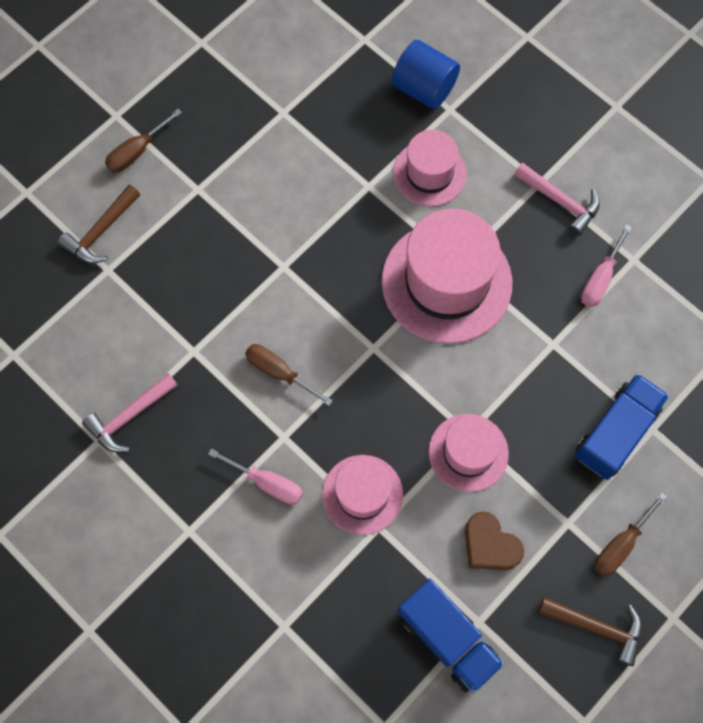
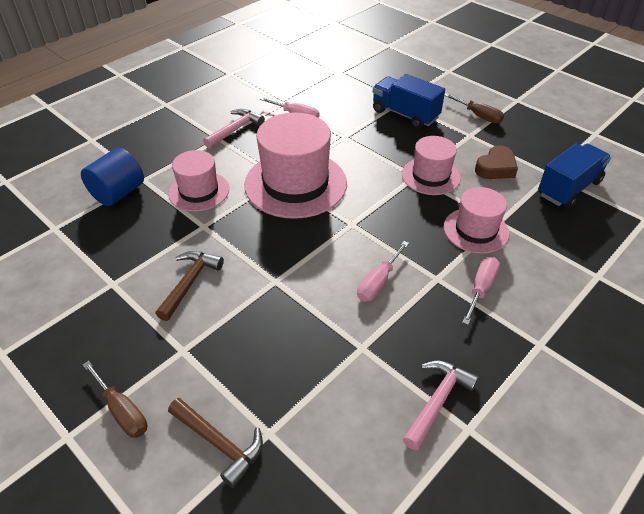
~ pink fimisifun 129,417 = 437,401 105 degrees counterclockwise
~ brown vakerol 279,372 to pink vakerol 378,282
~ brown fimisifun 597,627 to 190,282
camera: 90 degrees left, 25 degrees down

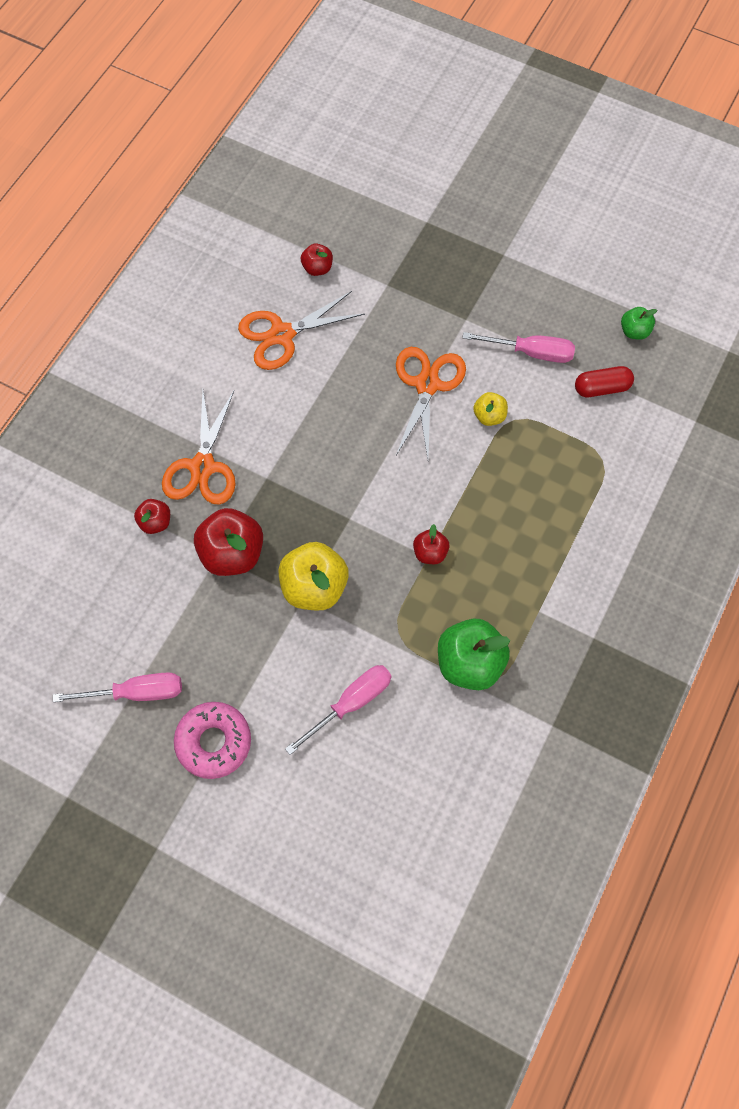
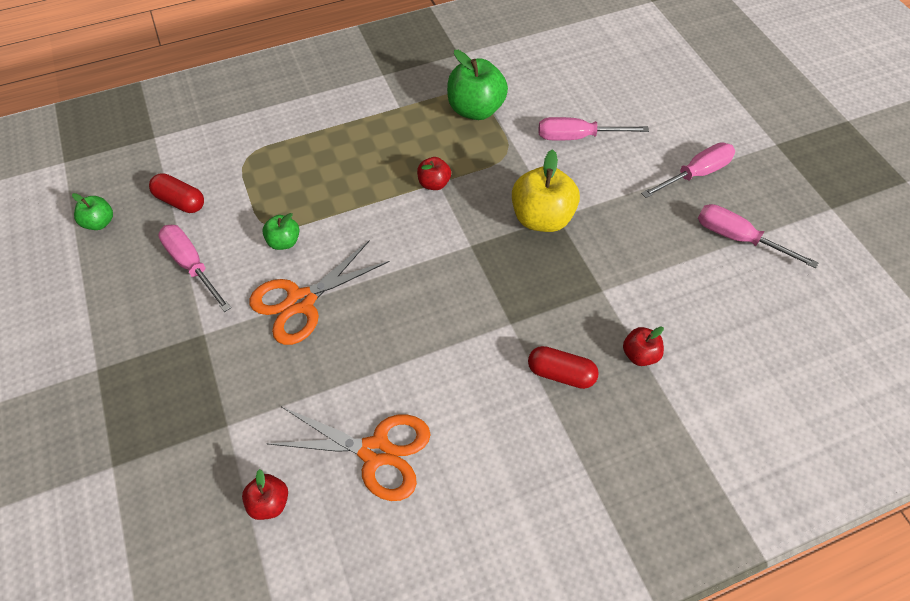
~ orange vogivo 202,467 to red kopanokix 561,374
~ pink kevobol 214,742 to pink vakerol 695,174
- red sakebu 232,553
~ yellow sakebu 489,416 to green sakebu 284,242
camera: 140 degrees left, 10 degrees down

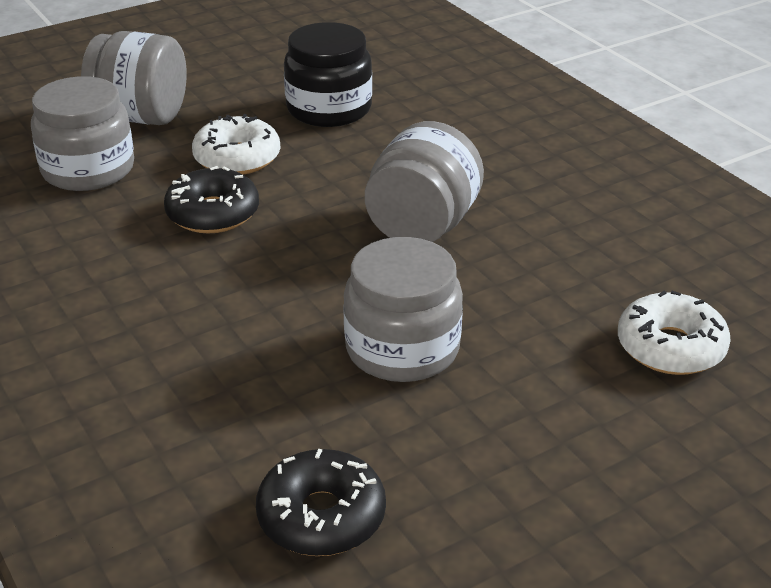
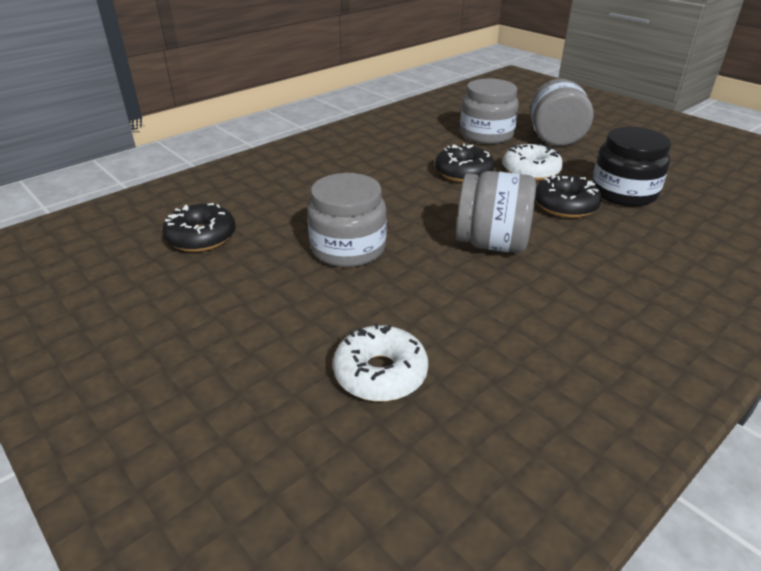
+ black kevobol 565,205
camera: 80 degrees right, 0 degrees up

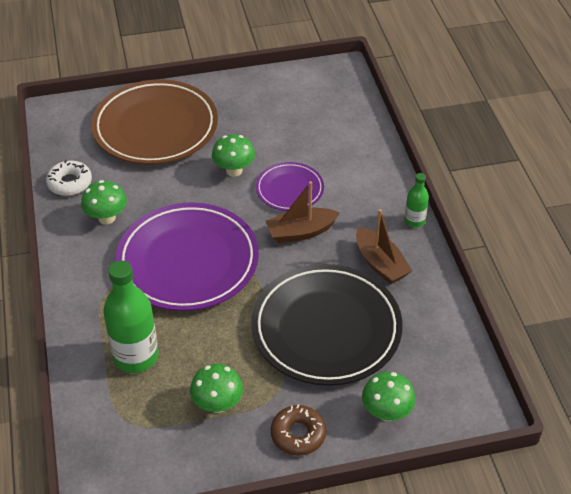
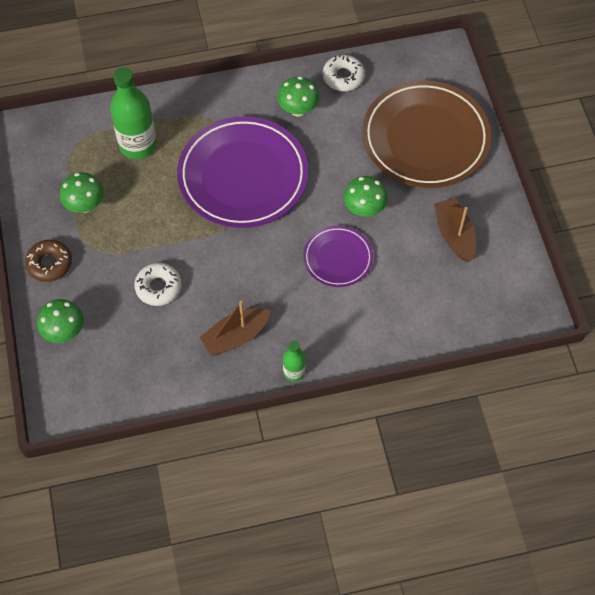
~ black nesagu 326,329 to white kevobol 158,287
~ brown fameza 301,232 to 454,235
camera: 90 degrees right, 15 degrees up

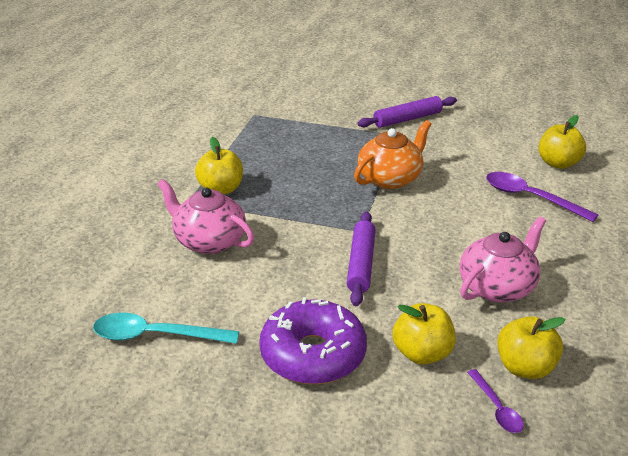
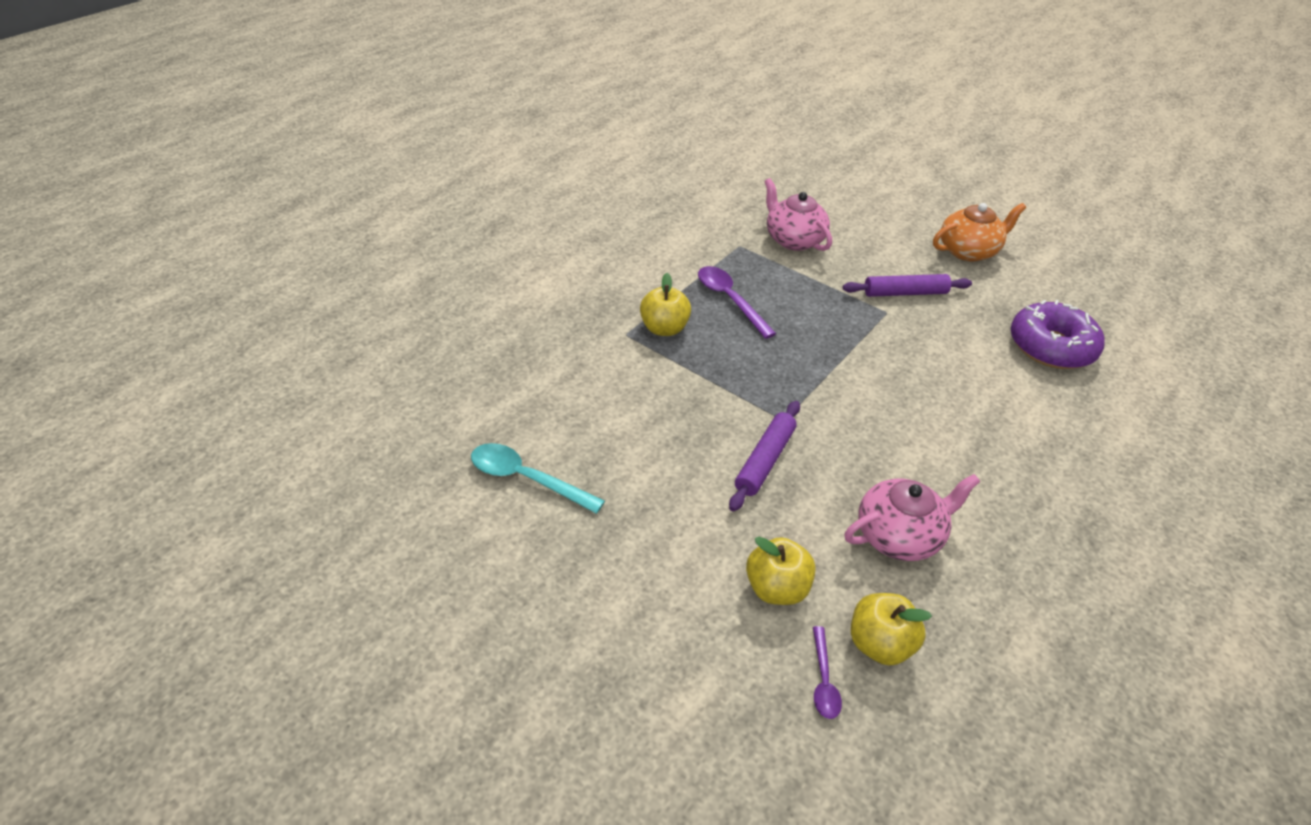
~ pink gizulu 209,241 to 793,240
~ purple kevobol 313,354 to 1051,347
~ orange gizulu 390,178 to 968,251
~ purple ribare 531,198 to 730,300
- yellow sakebu 558,163
camera: 20 degrees right, 10 degrees up

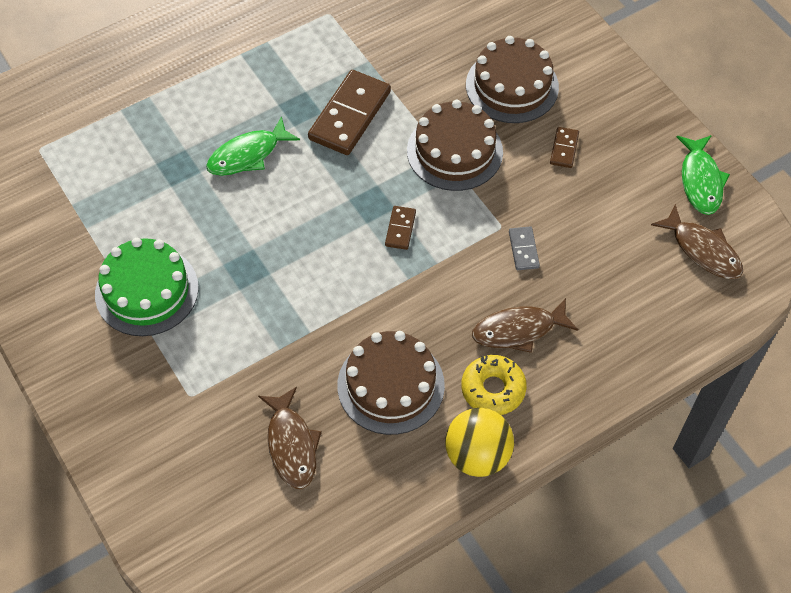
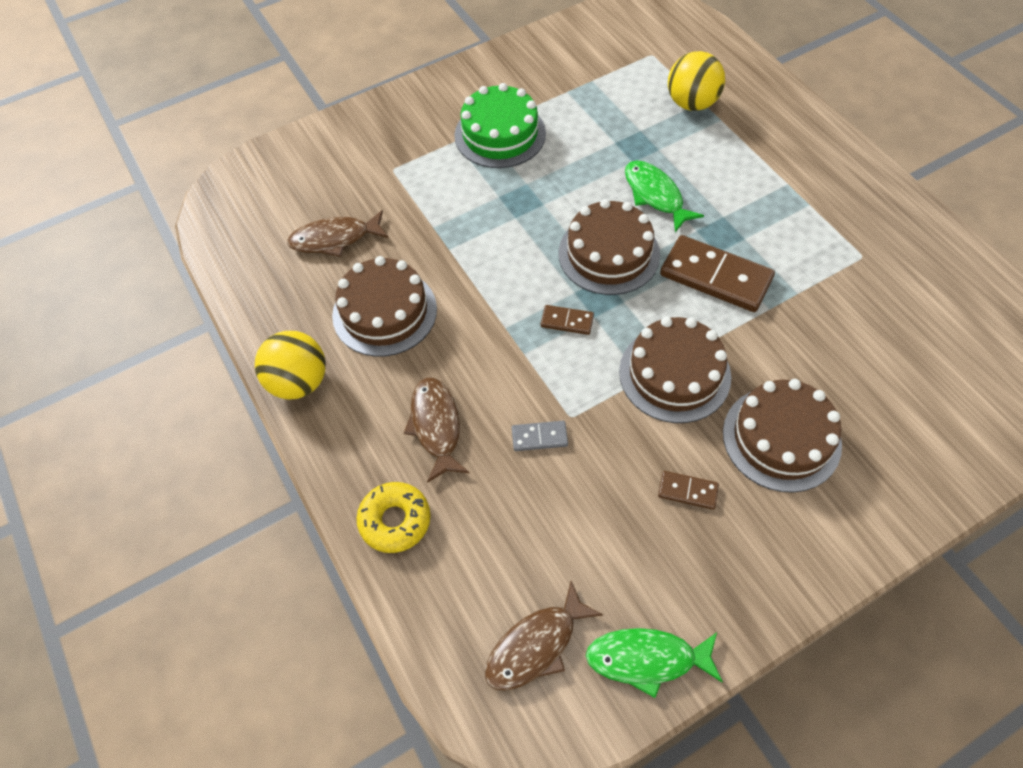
~ yellow kevobol 493,389 to 395,521
+ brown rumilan 609,254
+ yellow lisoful 691,103
camera: 95 degrees right, 0 degrees up

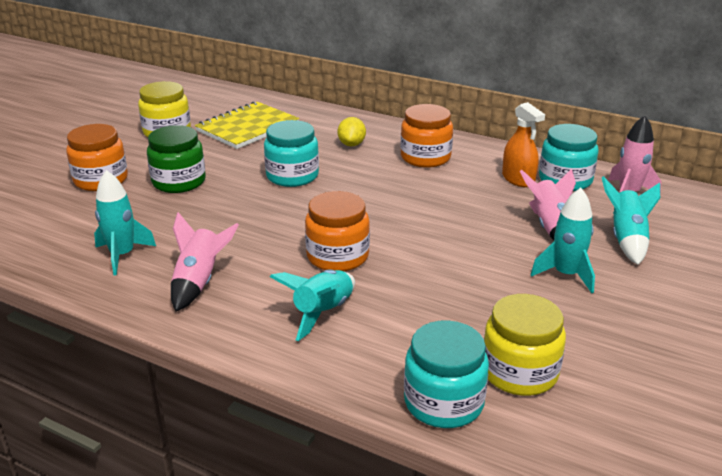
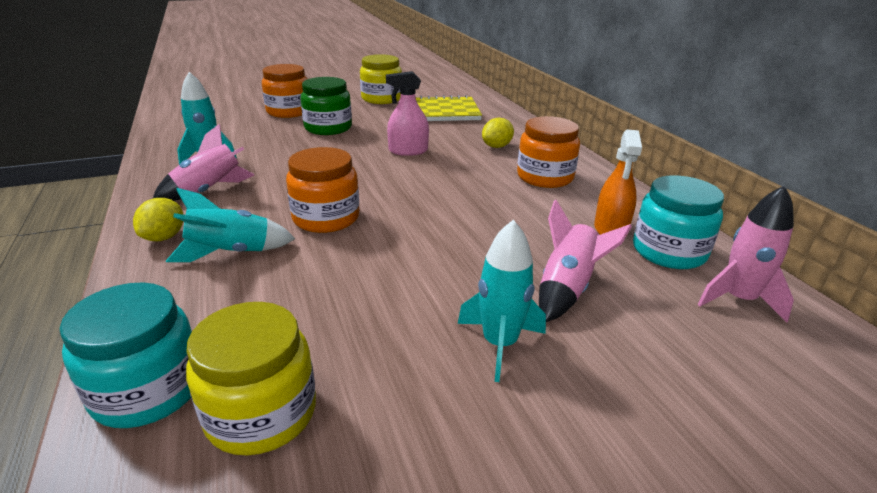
~ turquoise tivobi 292,176 to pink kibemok 408,151
- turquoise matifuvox 626,239
+ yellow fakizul 164,237
camera: 40 degrees right, 0 degrees up

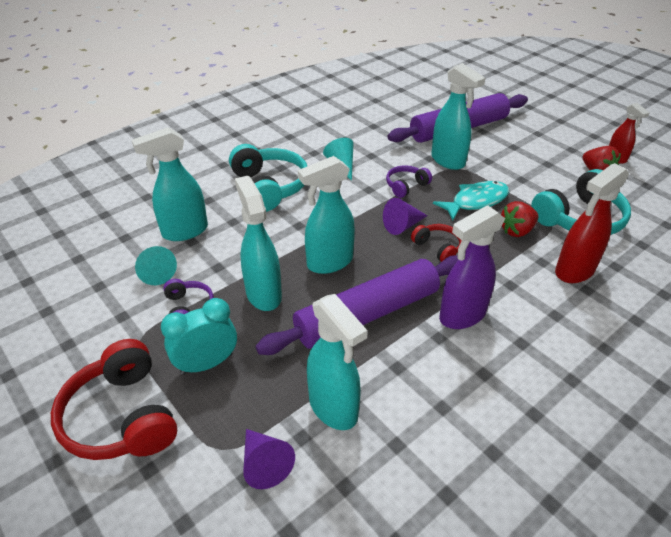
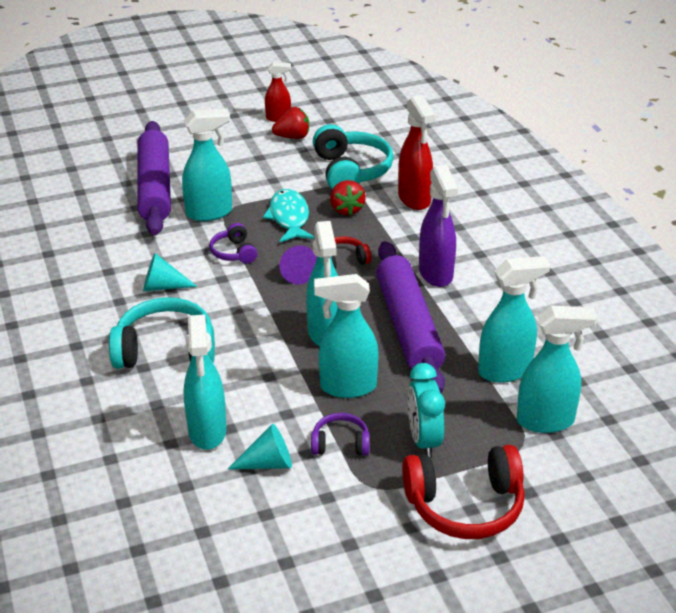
~ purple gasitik 264,464 to turquoise kibemok 546,421
camera: 70 degrees left, 5 degrees down

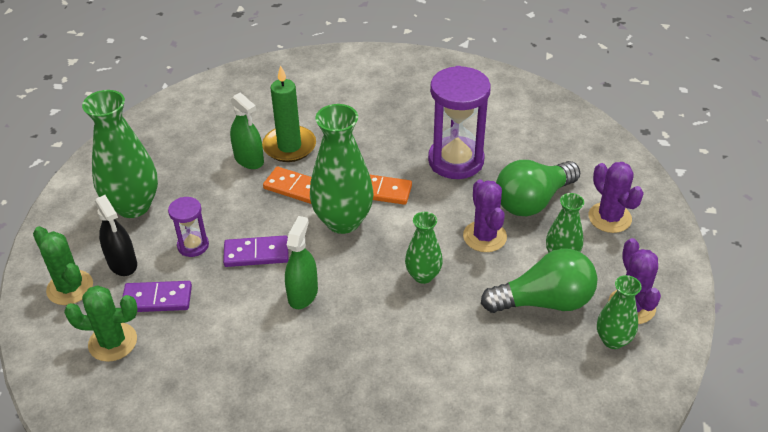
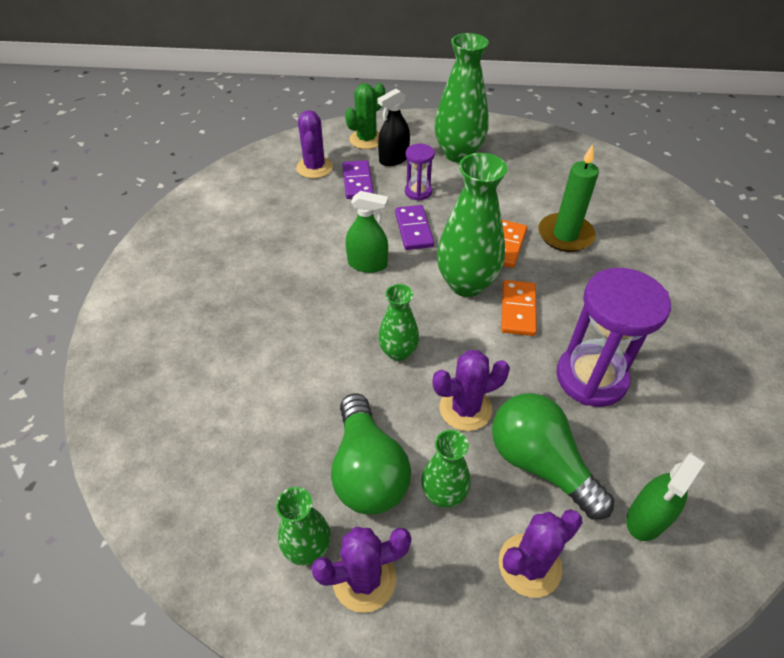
~ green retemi 113,342 to purple retemi 314,167
~ green kibemok 249,159 to 646,518
camera: 85 degrees right, 5 degrees up

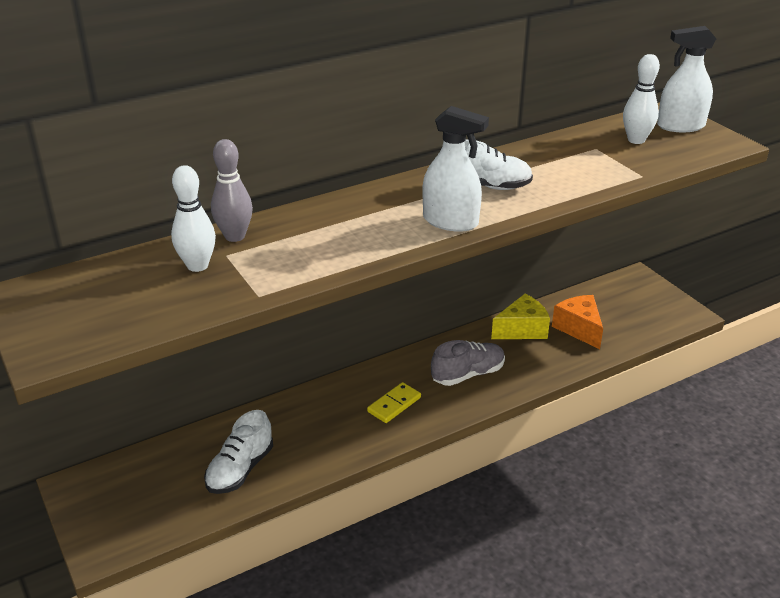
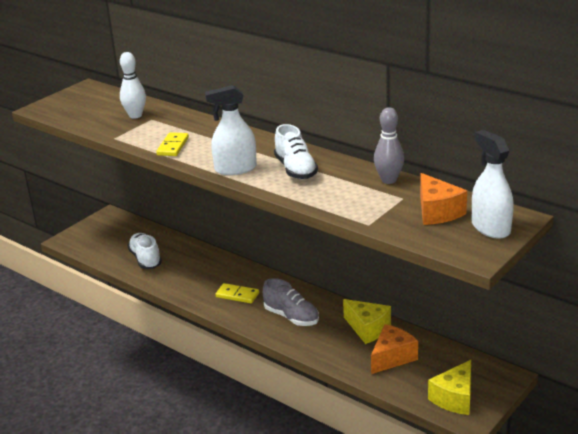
~ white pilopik 240,469 = 145,259 60 degrees clockwise
~ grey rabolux 235,236 to 389,180
~ white kibemok 450,222 = 235,169 75 degrees clockwise
~ white rabolux 636,140 to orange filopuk 437,212
+ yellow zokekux 173,146
+ yellow filopuk 454,398
camera: 70 degrees right, 5 degrees down

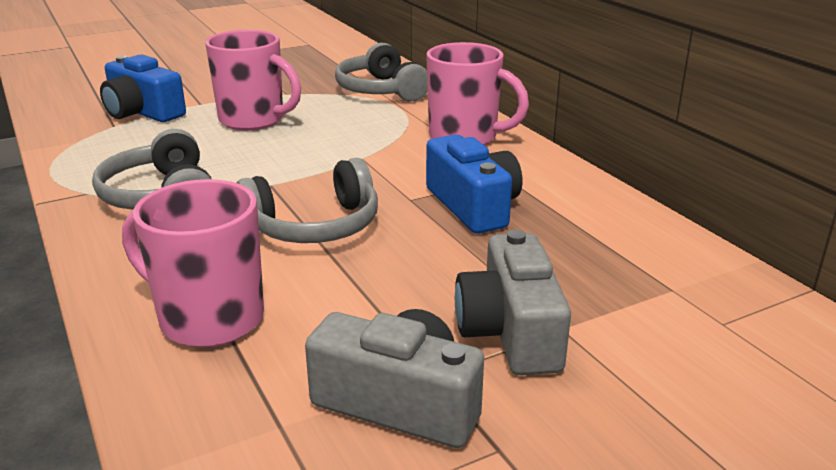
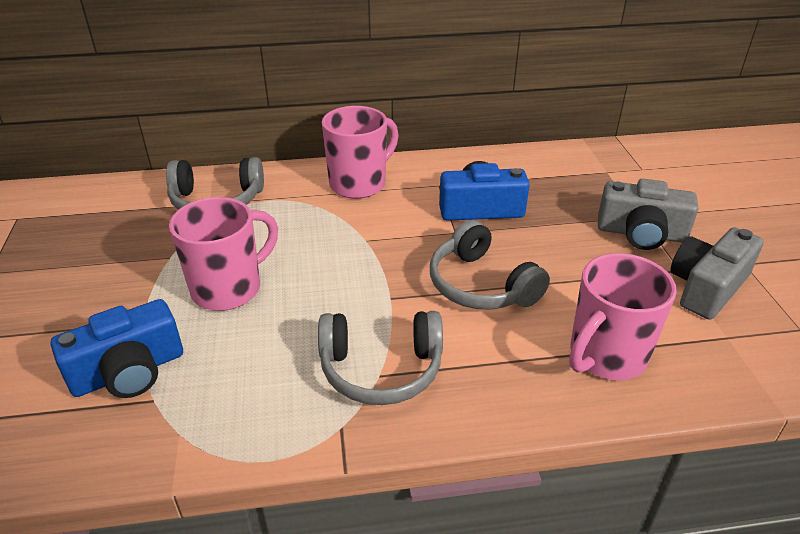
~ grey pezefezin 314,226 = 481,285 150 degrees clockwise
camera: 70 degrees left, 10 degrees up

